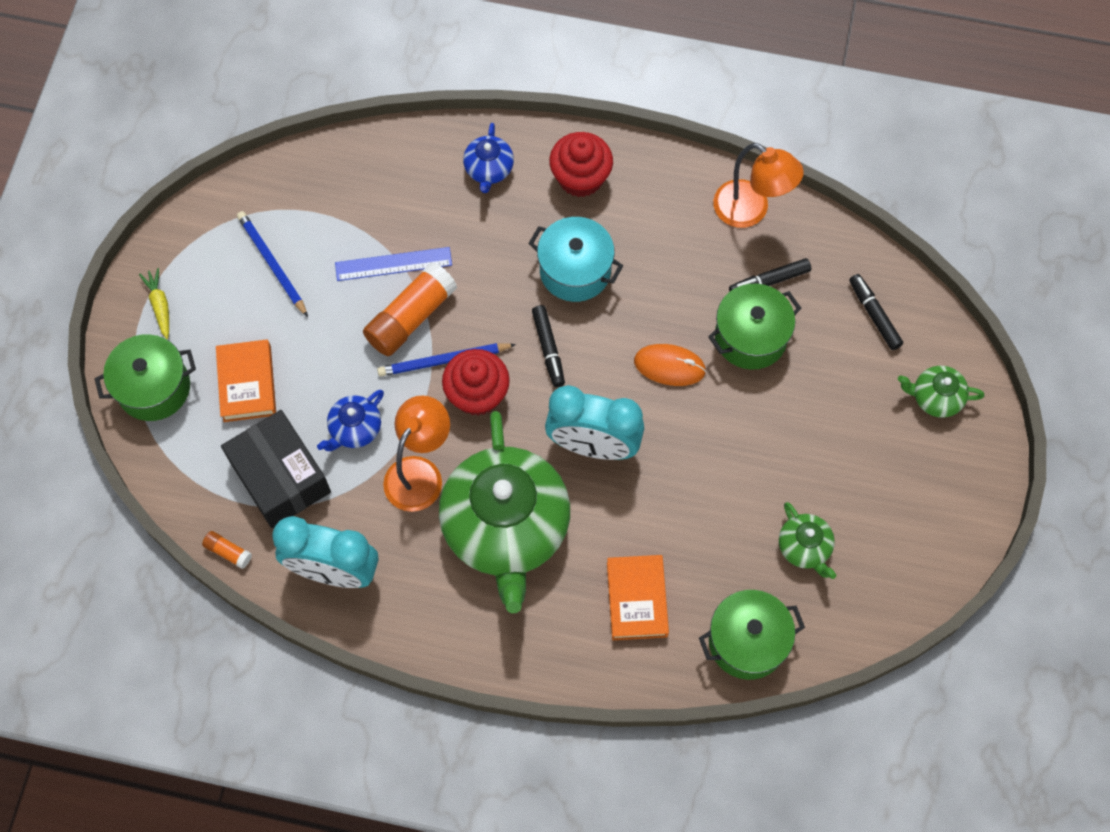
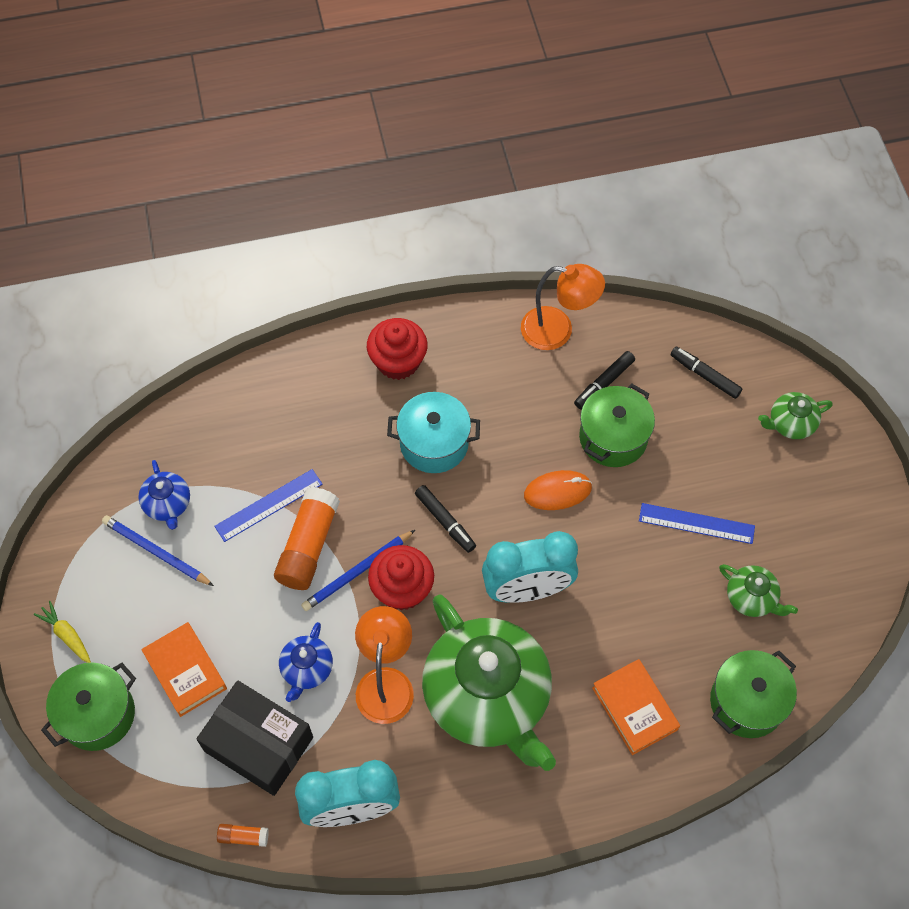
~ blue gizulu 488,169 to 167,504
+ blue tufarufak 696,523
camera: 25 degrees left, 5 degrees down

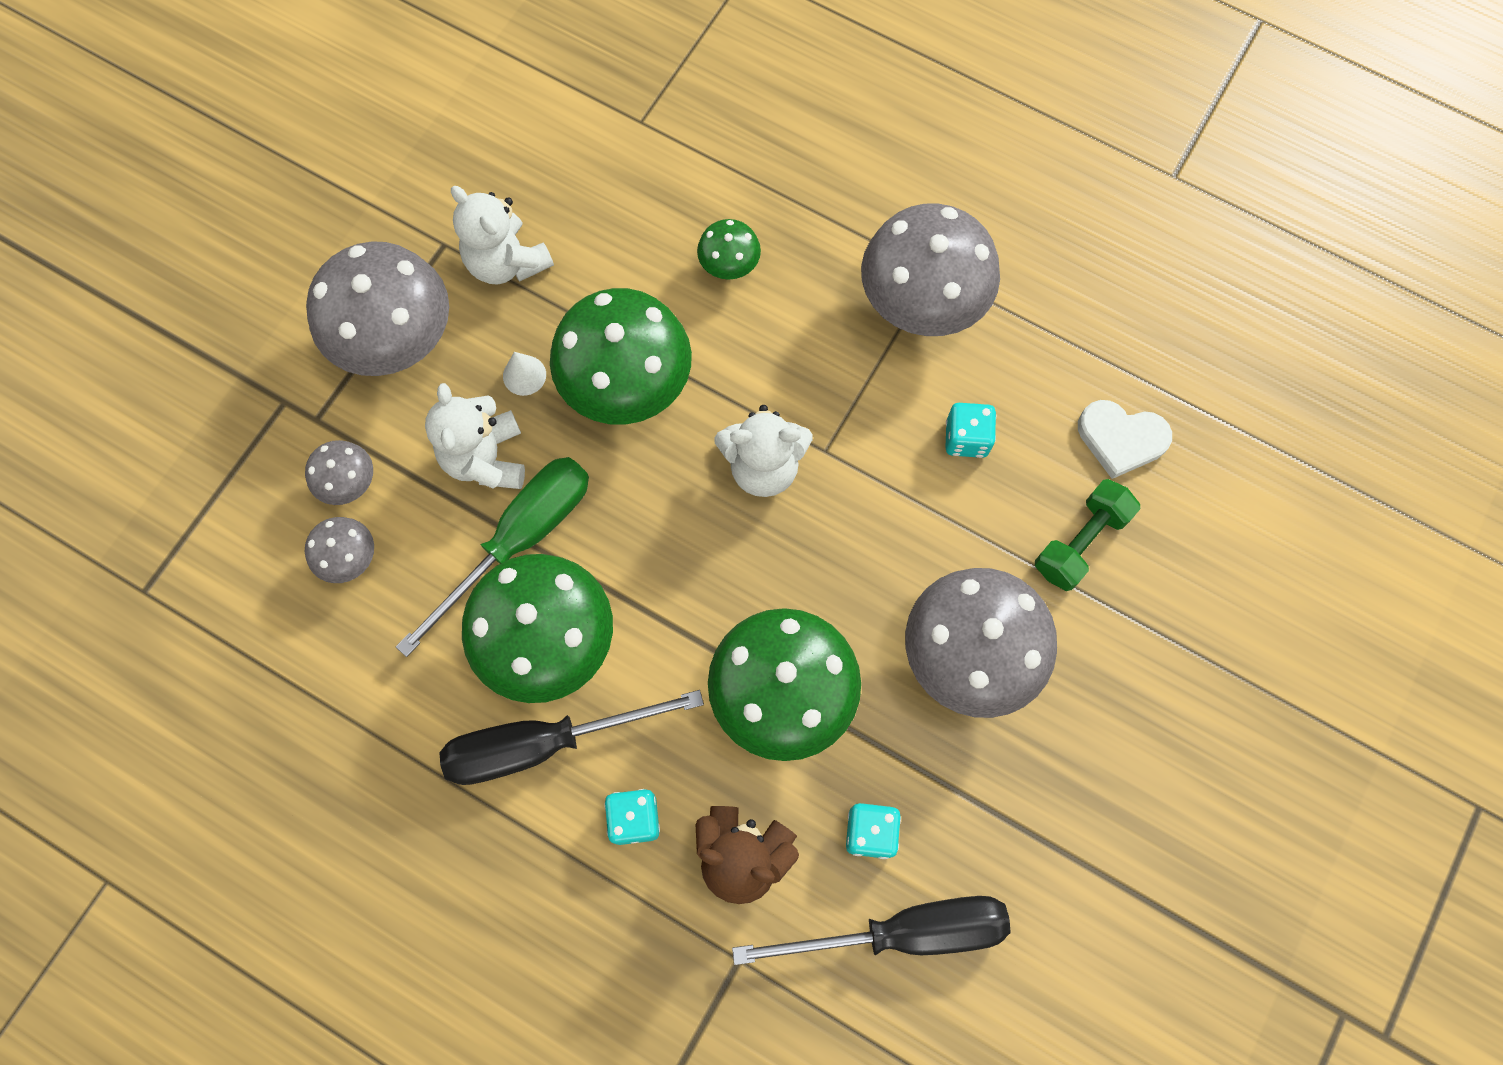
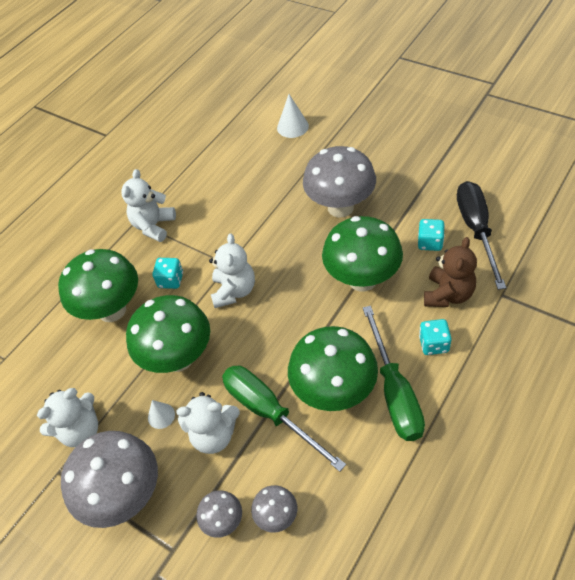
~ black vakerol 544,743 to green vakerol 394,392
~ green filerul 729,267 = 112,310 x2.10
~ grey filerul 920,307 to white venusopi 153,226
~ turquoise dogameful 966,438 to 171,280
- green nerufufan 1080,542
- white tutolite 1121,439
+ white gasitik 292,127
camera: 80 degrees left, 20 degrees down

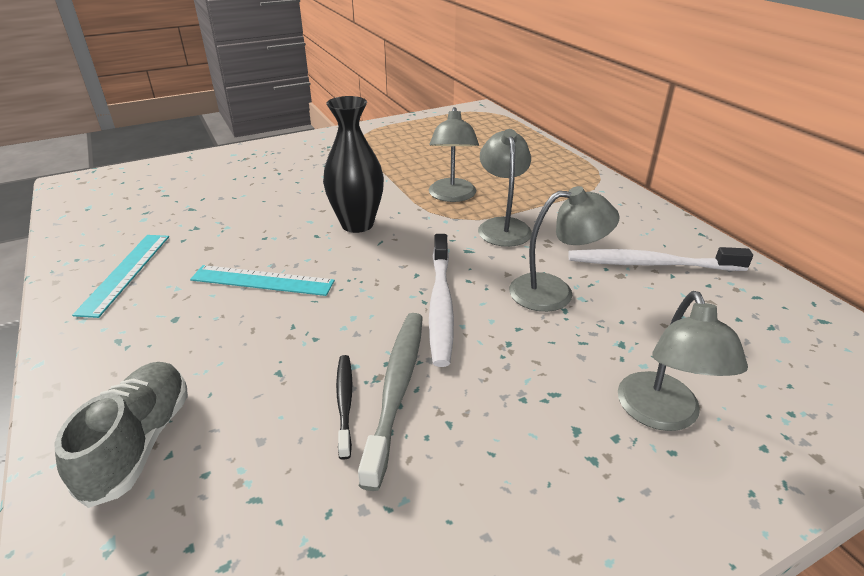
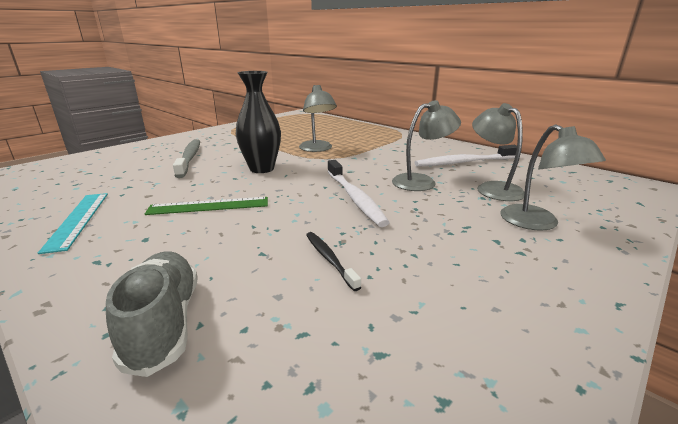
~ turquoise tufarufak 262,280 to green tufarufak 209,206
~ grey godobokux 396,389 to 189,158
~ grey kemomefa 502,226 to 493,188
camera: 20 degrees left, 10 degrees down

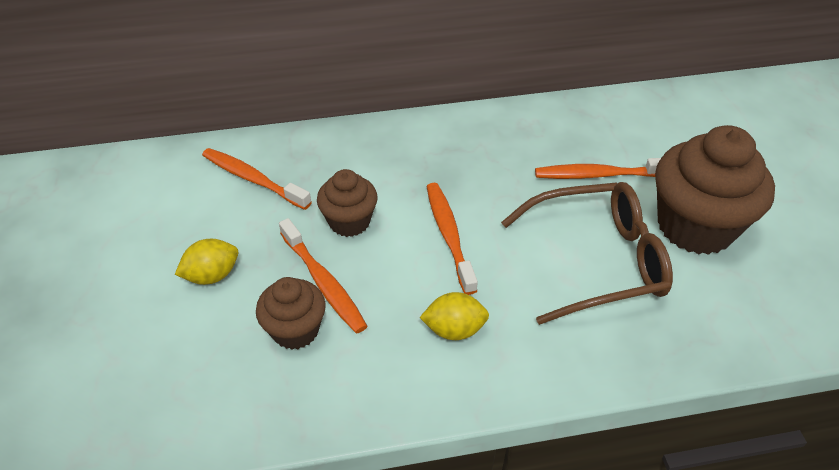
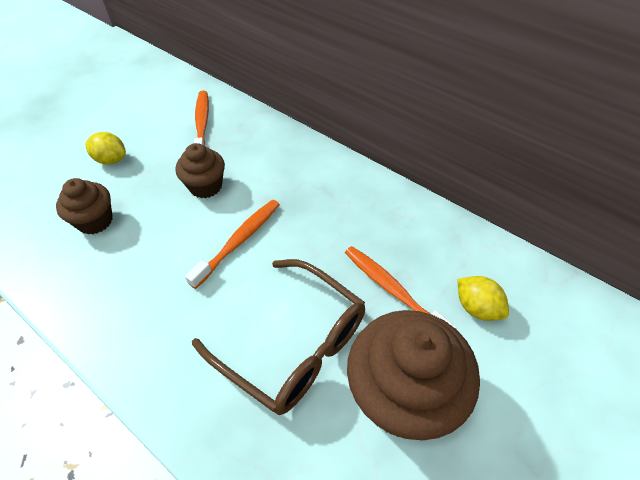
- orange godobokux 323,282
~ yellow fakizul 454,329 to 477,308
camera: 50 degrees right, 5 degrees up

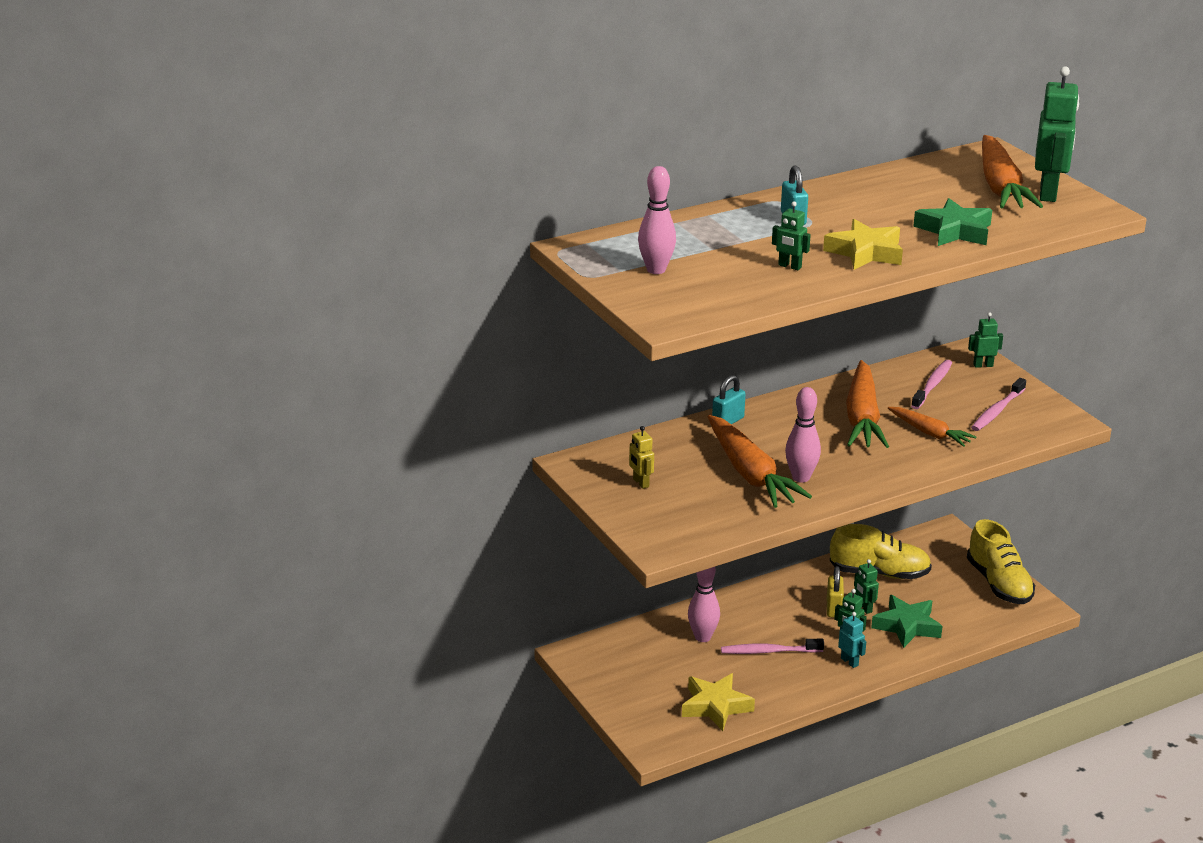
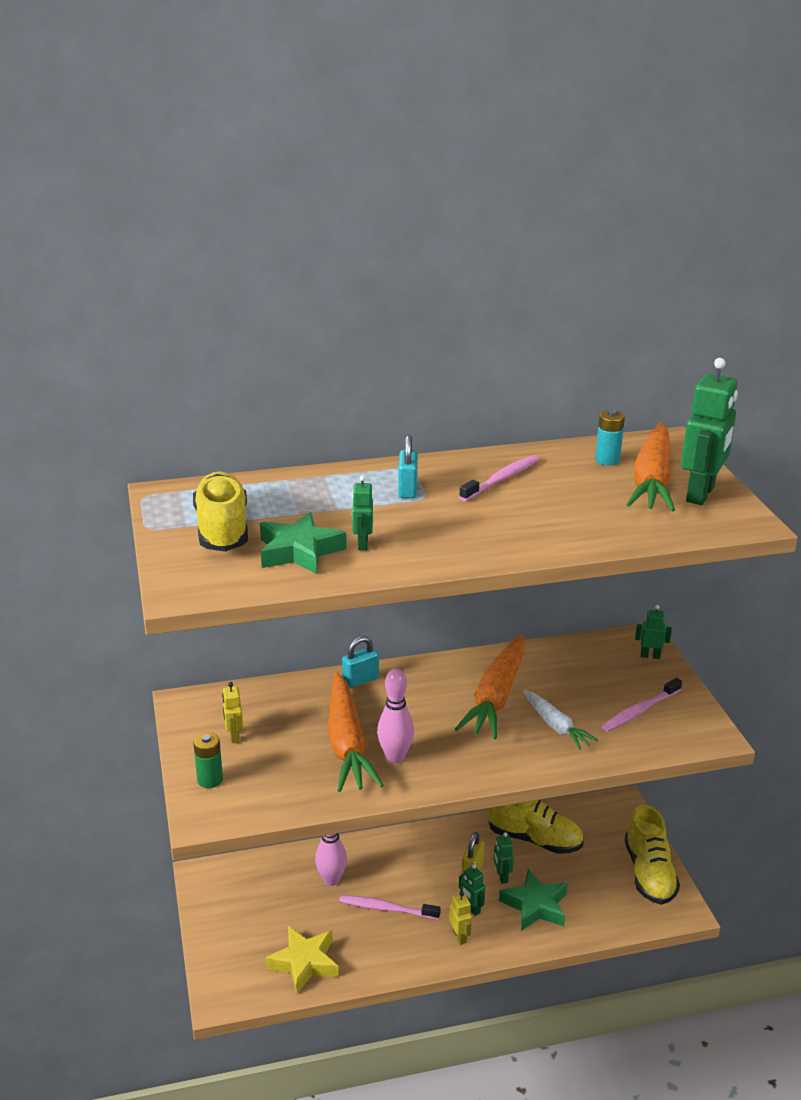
~ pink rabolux 656,270 to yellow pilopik 222,529
~ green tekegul 789,266 = 362,544 45 degrees clockwise
- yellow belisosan 865,252
~ turquoise tekegul 849,662 to yellow tekegul 460,936
~ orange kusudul 930,433 to white kusudul 556,726
~ pink godobokux 932,385 to 501,479
~ green belisosan 954,231 to 299,551
+ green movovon 210,780
+ turquoise movovon 607,460
camera: 15 degrees right, 0 degrees up

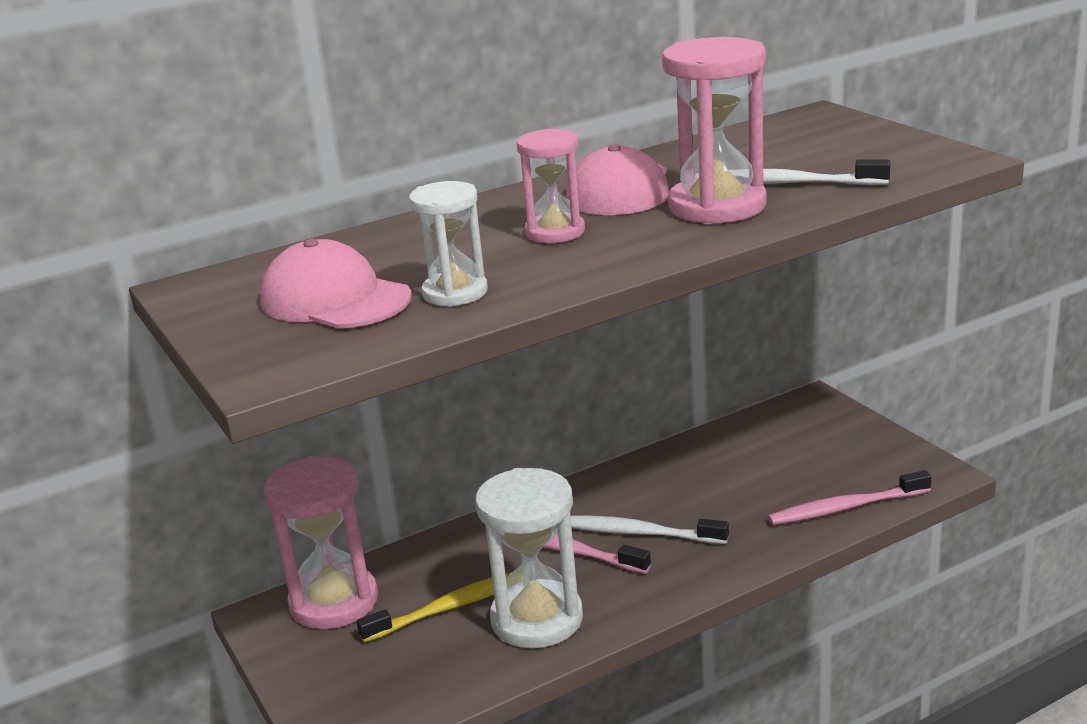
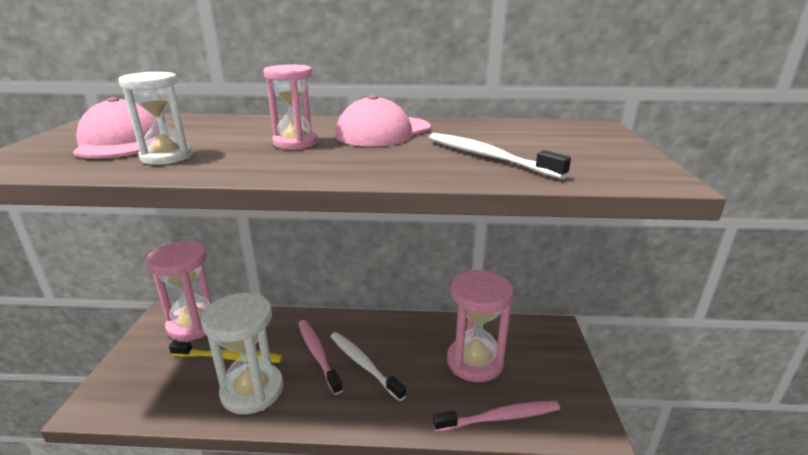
~ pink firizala 717,206 to 474,362
~ pink godobokux 845,508 = 500,418 150 degrees clockwise
camera: 30 degrees right, 0 degrees up

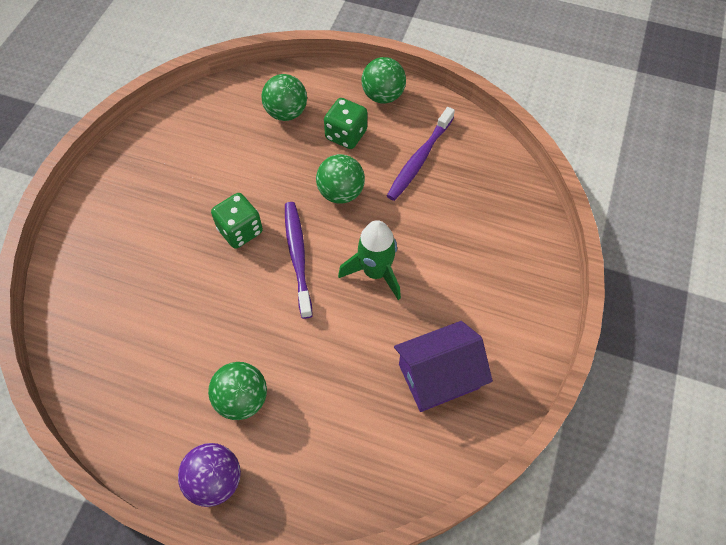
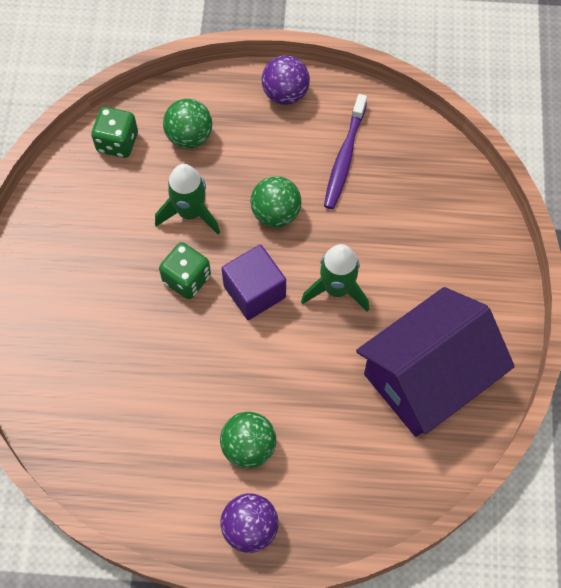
~ purple godobokux 298,256 to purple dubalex 254,292
~ green dogameful 346,135 to 117,142
~ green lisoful 383,96 to purple lisoful 285,94
~ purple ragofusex 438,376 = 427,377 x1.56
+ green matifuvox 190,213
camera: 15 degrees left, 5 degrees up

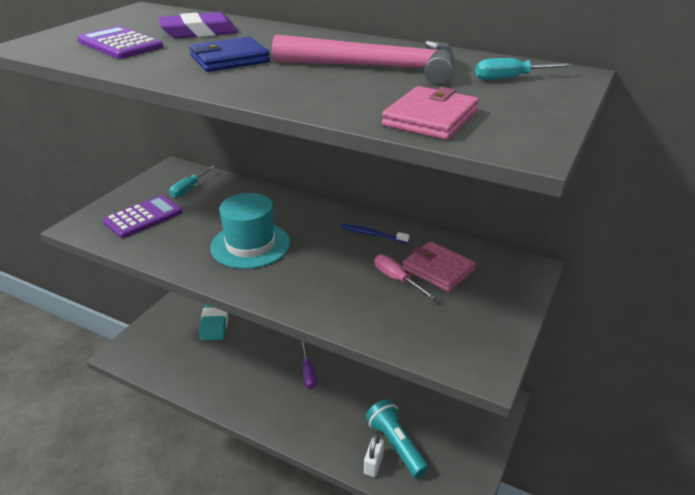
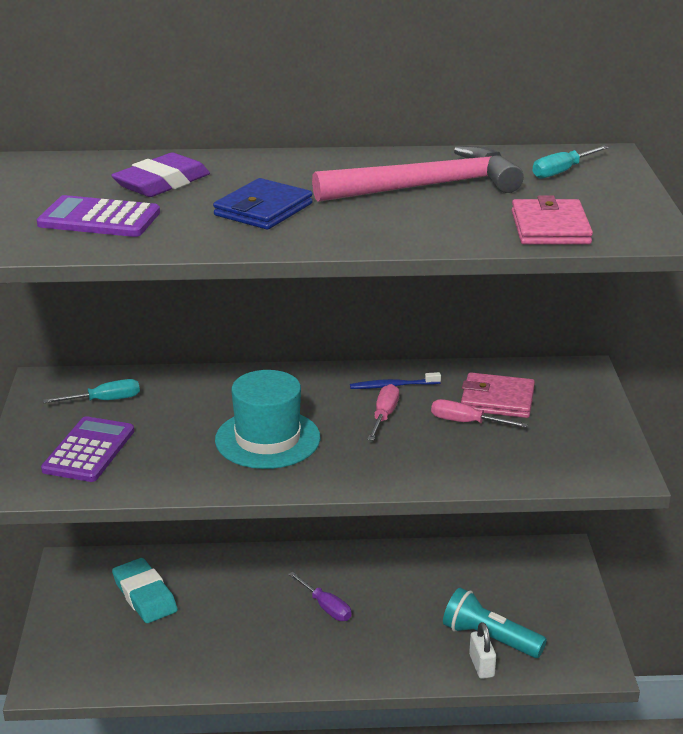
~ turquoise vakerol 189,189 = 105,400 105 degrees counterclockwise
+ pink vakerol 384,416
camera: 30 degrees left, 5 degrees down

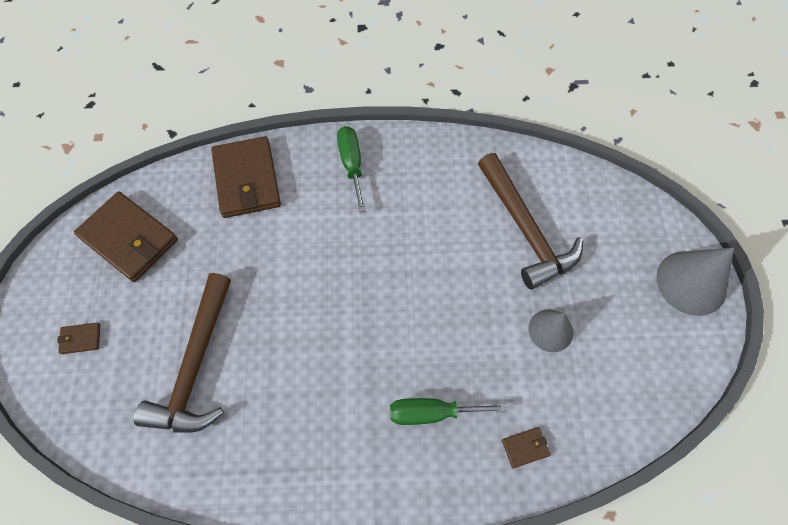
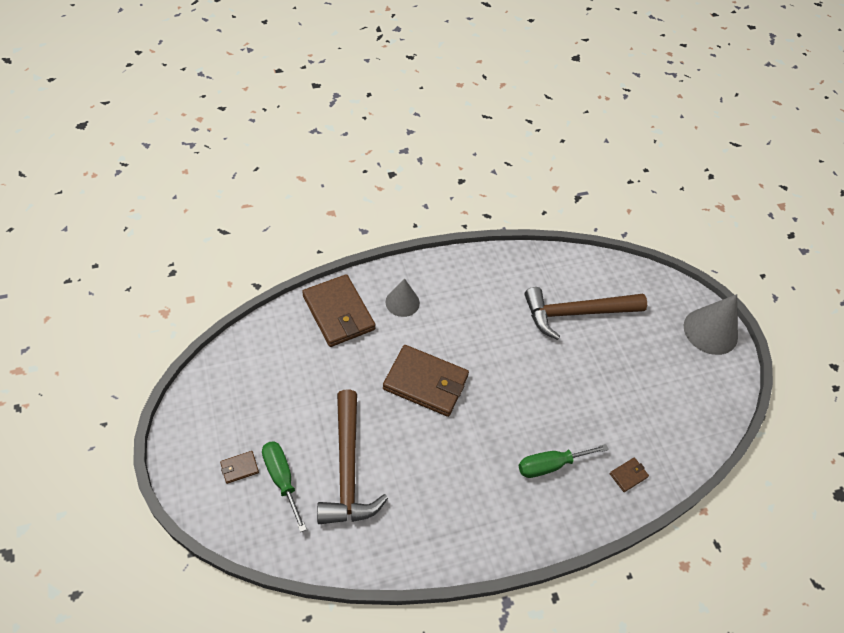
~ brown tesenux 129,239 to 425,383
~ green vakerol 352,165 to 282,479
~ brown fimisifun 525,229 = 576,313 120 degrees clockwise
~ grey gasitik 550,330 to 402,302
camera: 20 degrees left, 10 degrees down

